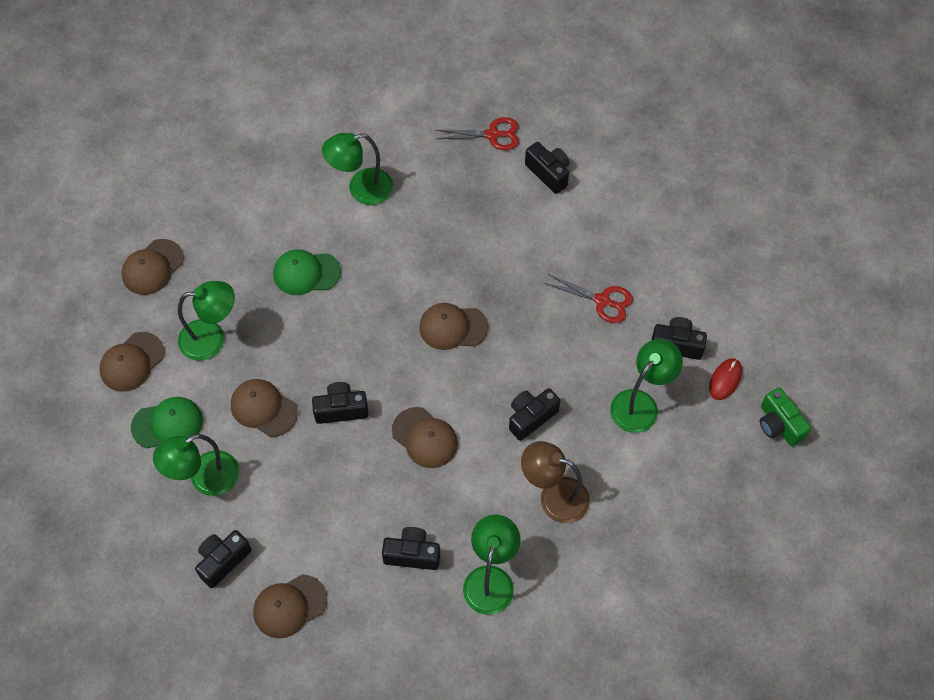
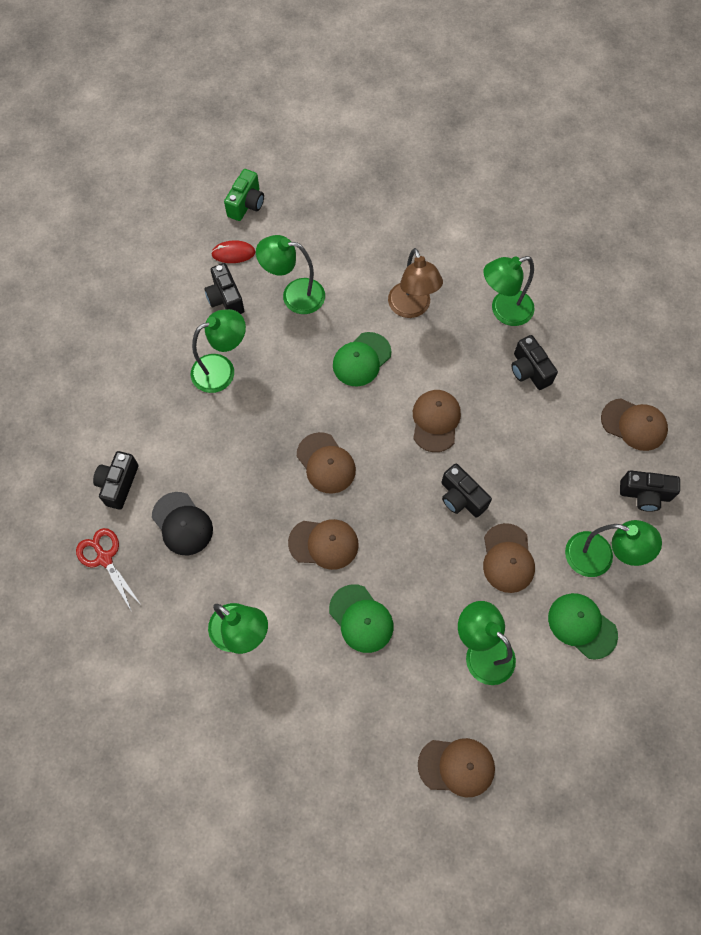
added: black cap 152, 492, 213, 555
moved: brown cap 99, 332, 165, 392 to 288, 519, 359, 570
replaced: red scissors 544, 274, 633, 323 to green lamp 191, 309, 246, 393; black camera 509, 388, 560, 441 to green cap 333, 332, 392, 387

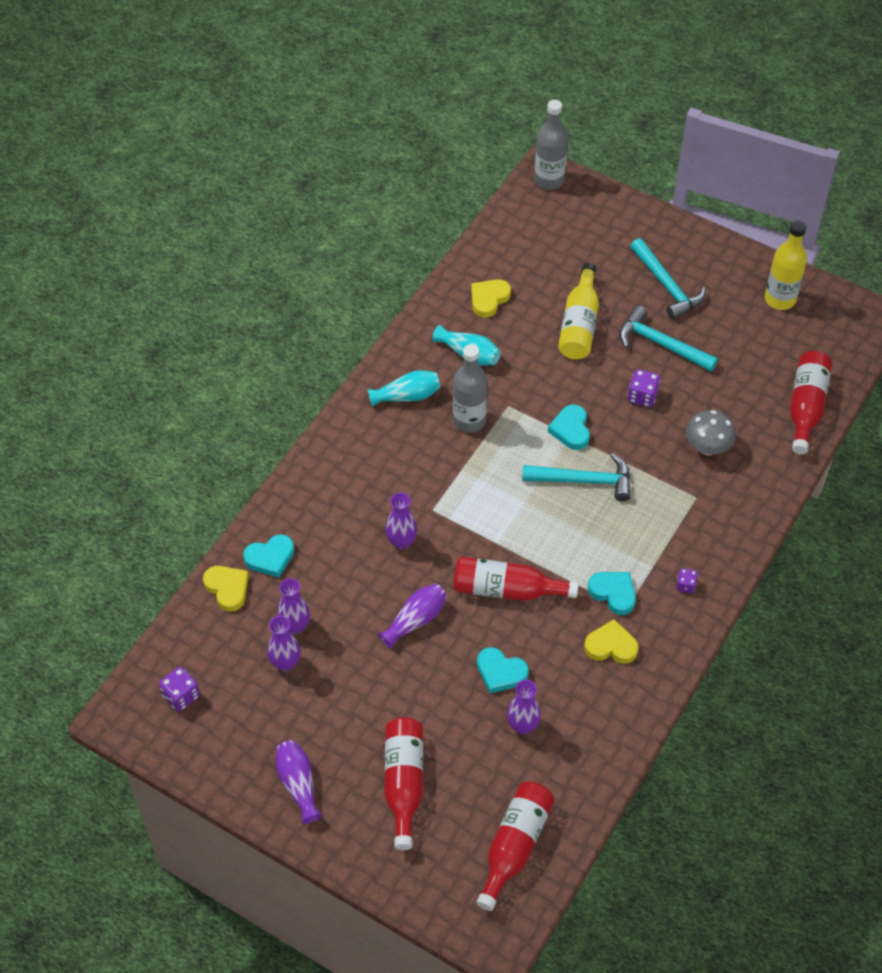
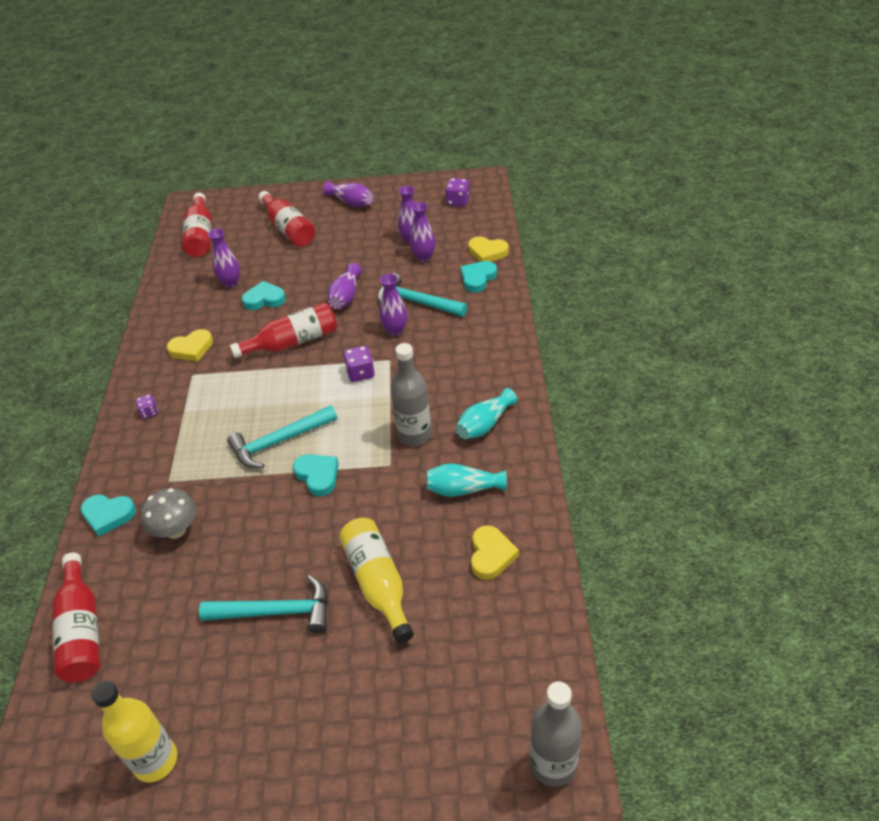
moved: turquoise heart 588, 572, 636, 615 to 81, 494, 136, 536; purple dice 628, 369, 660, 407 to 344, 346, 375, 382; turquoise hammer 630, 238, 705, 320 to 377, 273, 467, 317

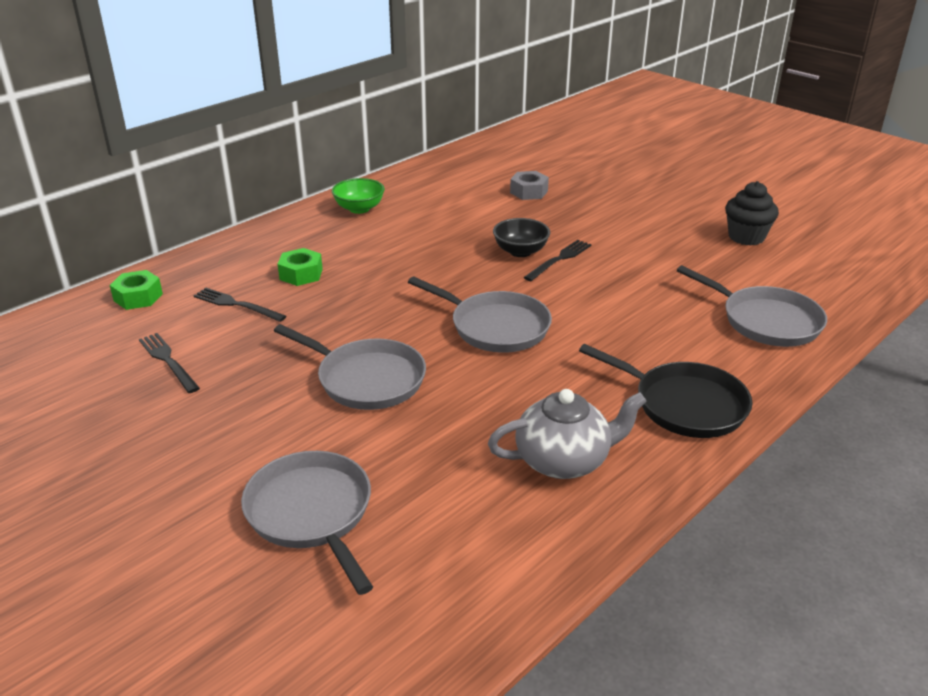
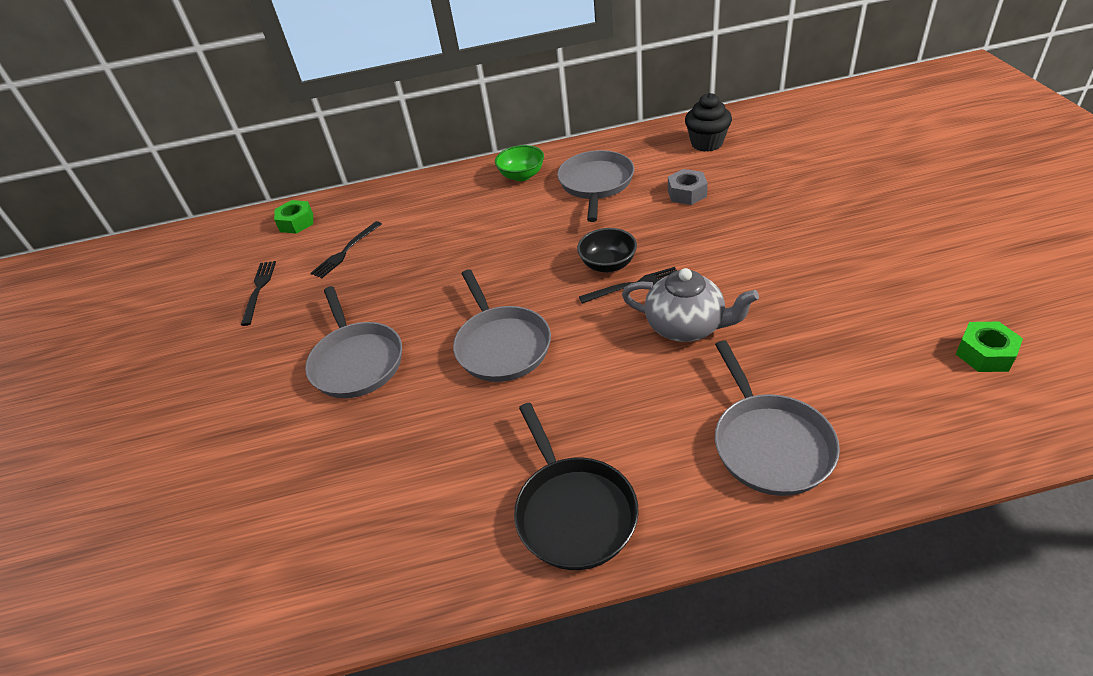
moved: grey pan 241, 451, 373, 595 to 557, 150, 634, 222; grey teapot 488, 389, 647, 479 to 622, 268, 759, 342; black cupcake 725, 181, 779, 245 to 685, 93, 732, 152; green nut 278, 248, 323, 286 to 956, 322, 1023, 372
turned: black fork 193, 288, 286, 322 = 311, 221, 382, 278 120 degrees counterclockwise

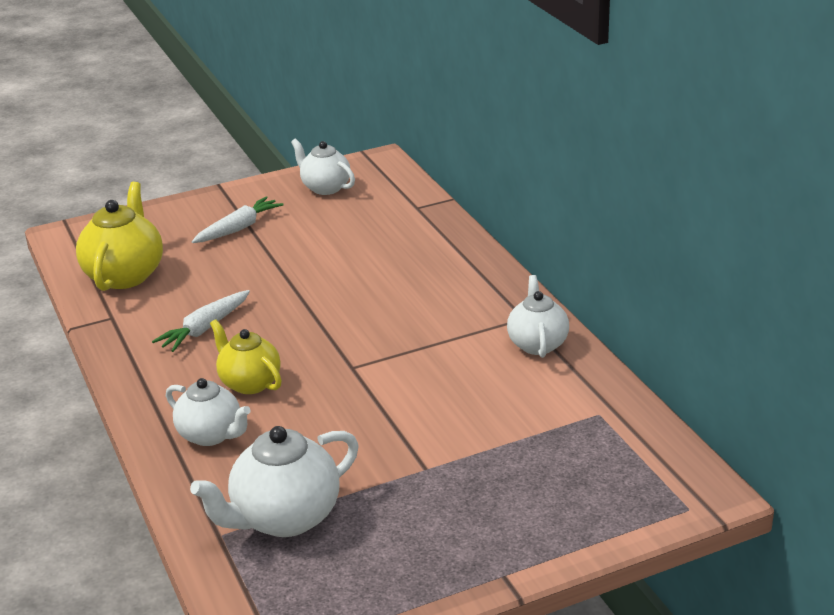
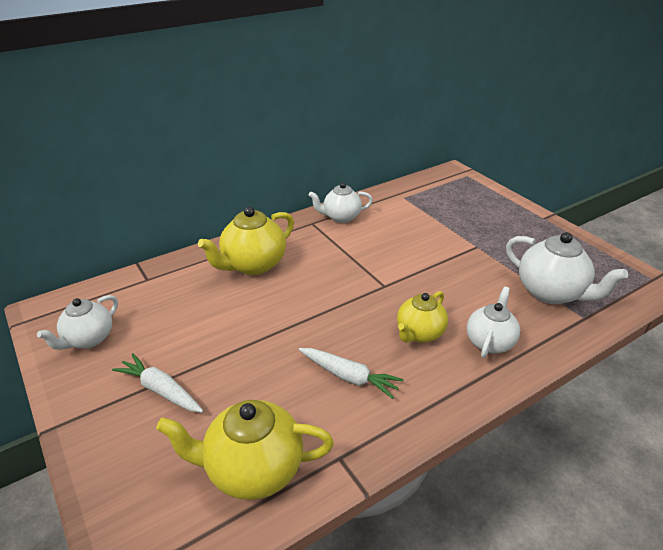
added: yellow teapot 198, 207, 294, 275

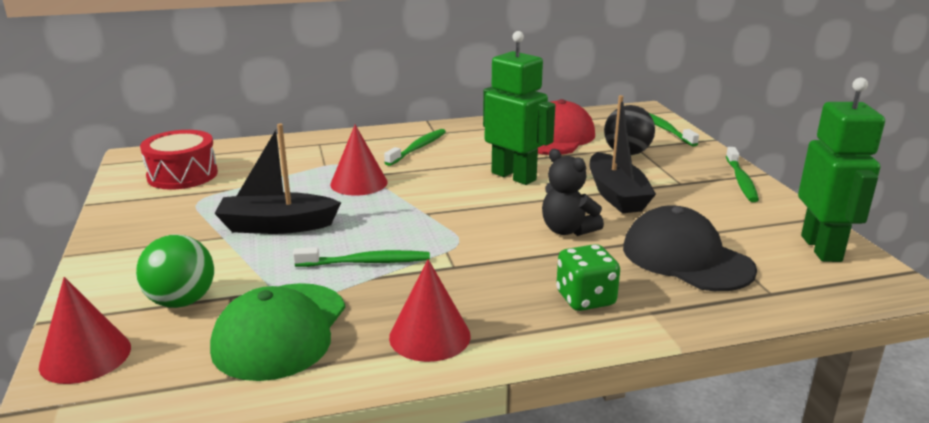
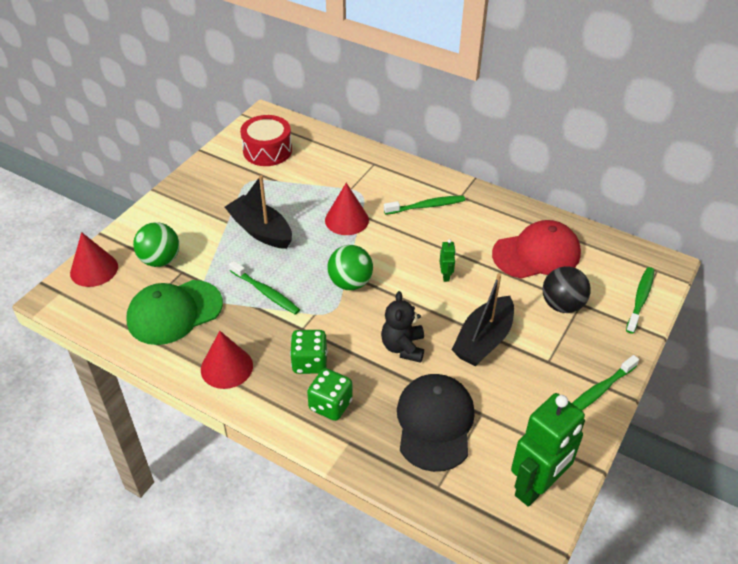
added: green dice 290, 330, 328, 374; green ball 327, 245, 373, 290
resized: green robot 483, 31, 555, 185 = 440, 239, 456, 282 x0.41

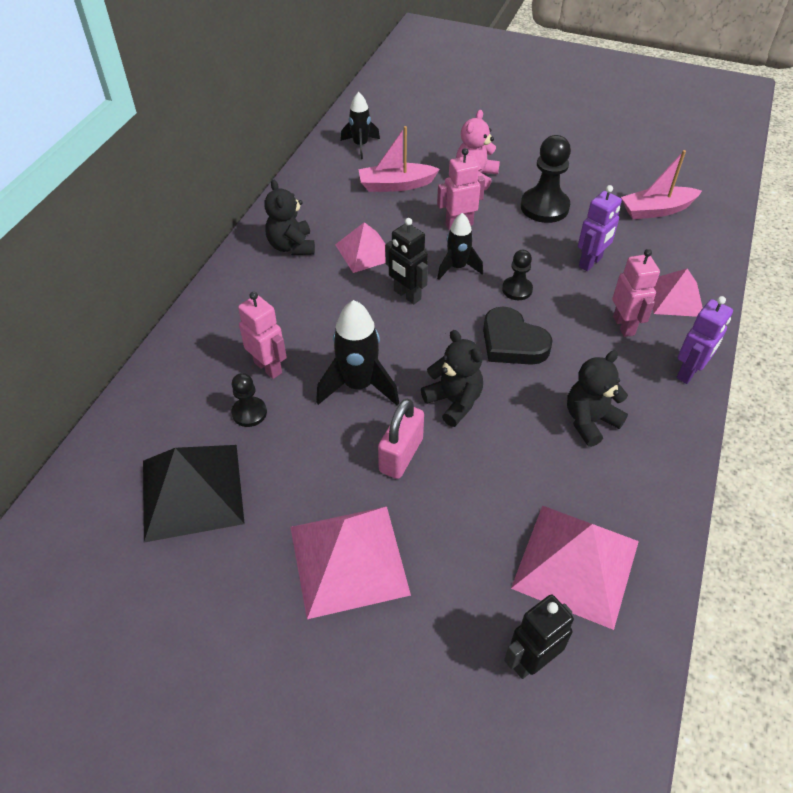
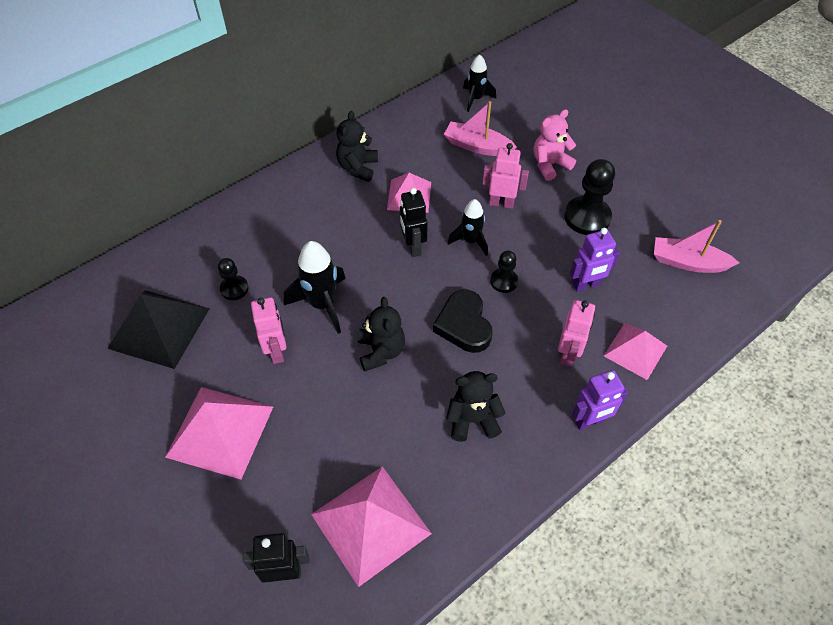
removed: pink padlock 378, 398, 424, 479
moved: pink robot 238, 292, 287, 379 to 251, 297, 287, 364

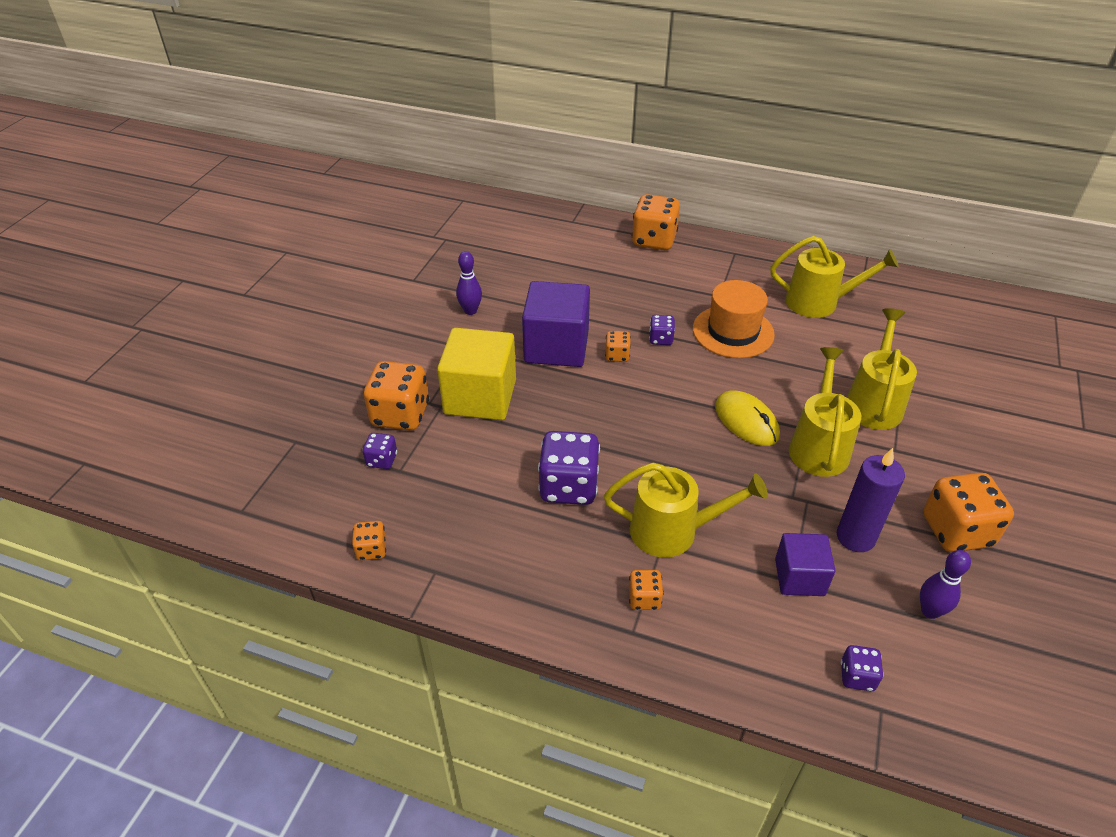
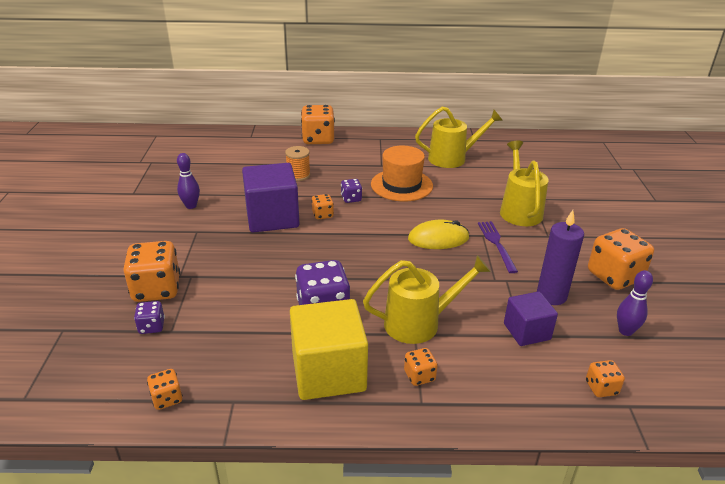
added: orange spool 285, 146, 310, 181
moved: yellow cube 437, 328, 516, 420 to 290, 299, 368, 400
replaced: yellow watering can 789, 347, 861, 477 to purple fork 478, 221, 518, 273
recoloured: purple dice 841, 645, 884, 691 to orange dice 586, 360, 625, 397
turned: yellow mouse 715, 390, 780, 446 = 408, 220, 469, 249 45 degrees counterclockwise

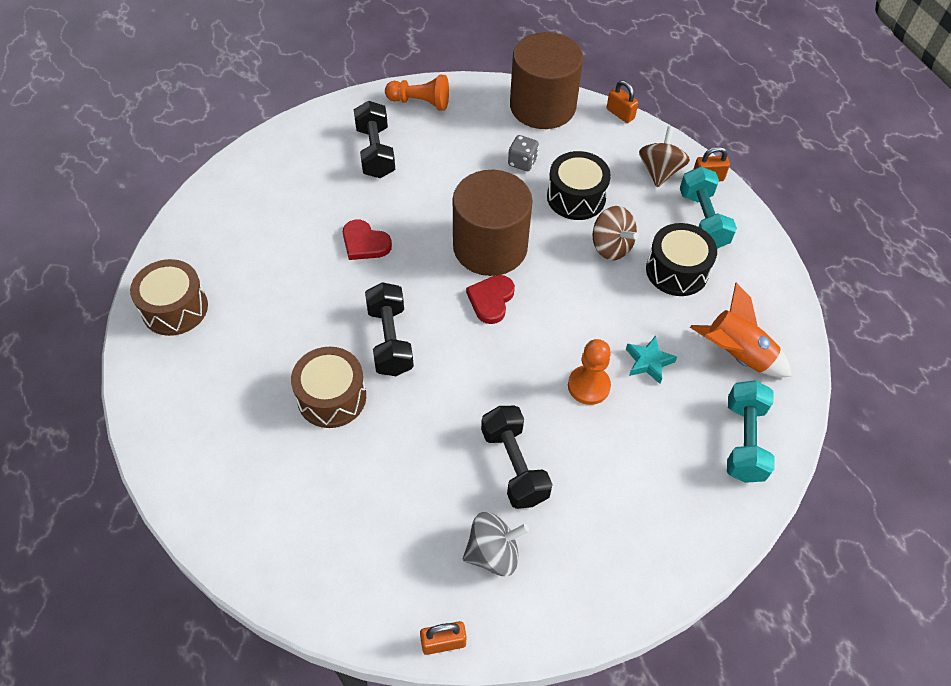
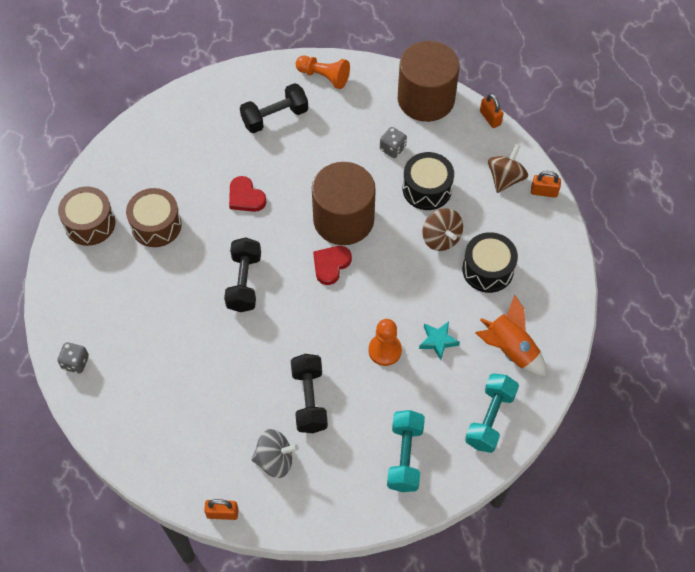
added: grey dice 57, 342, 89, 374
moved: brown drum 291, 347, 366, 428 to 126, 188, 182, 247; turquoise dumbbell 680, 166, 737, 249 to 387, 410, 425, 492
turned: black dumbbell 354, 101, 395, 178 = 240, 83, 308, 133 60 degrees clockwise

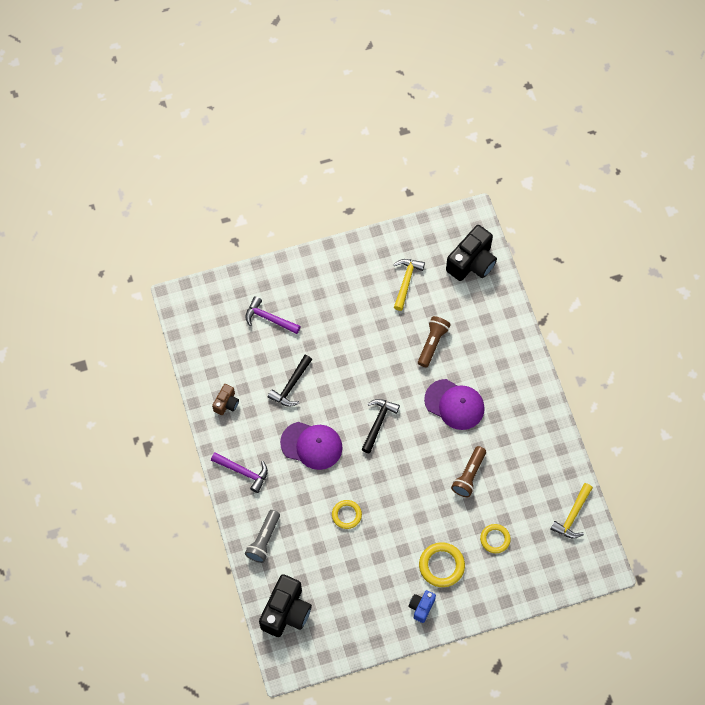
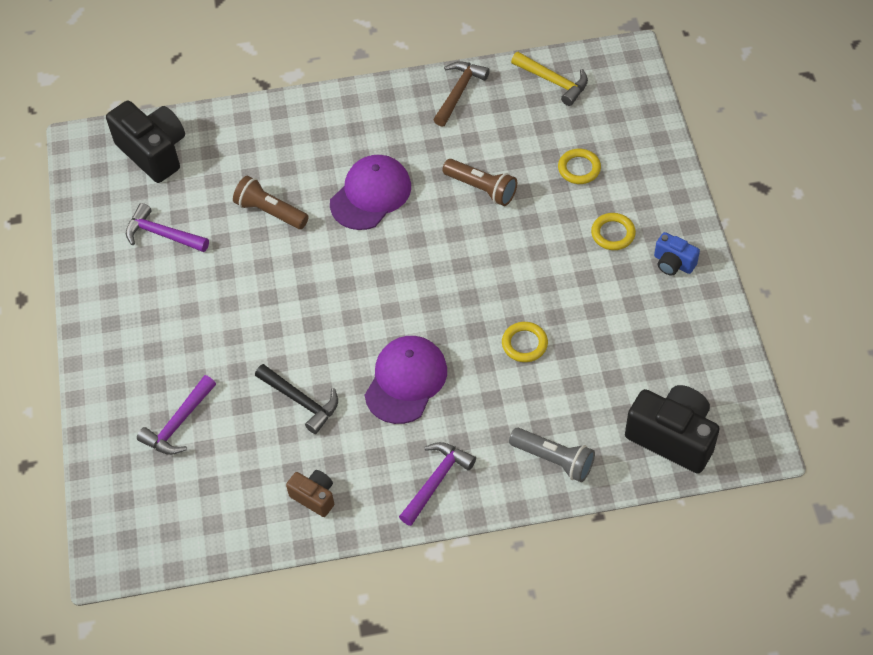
removed: black hammer 361, 399, 400, 454
added: brown hammer 434, 61, 490, 127
recoloured: yellow hammer 393, 259, 425, 311 to purple hammer 126, 203, 209, 252
resized: yellow ring 419, 542, 465, 587 = 591, 213, 636, 250 x0.66

